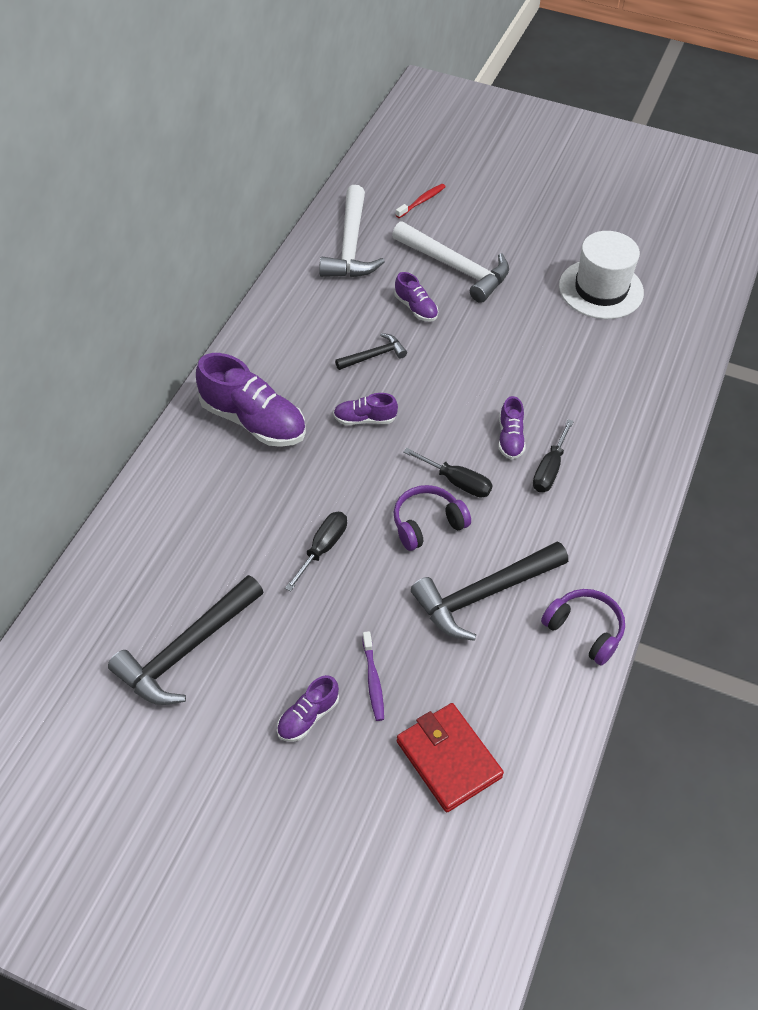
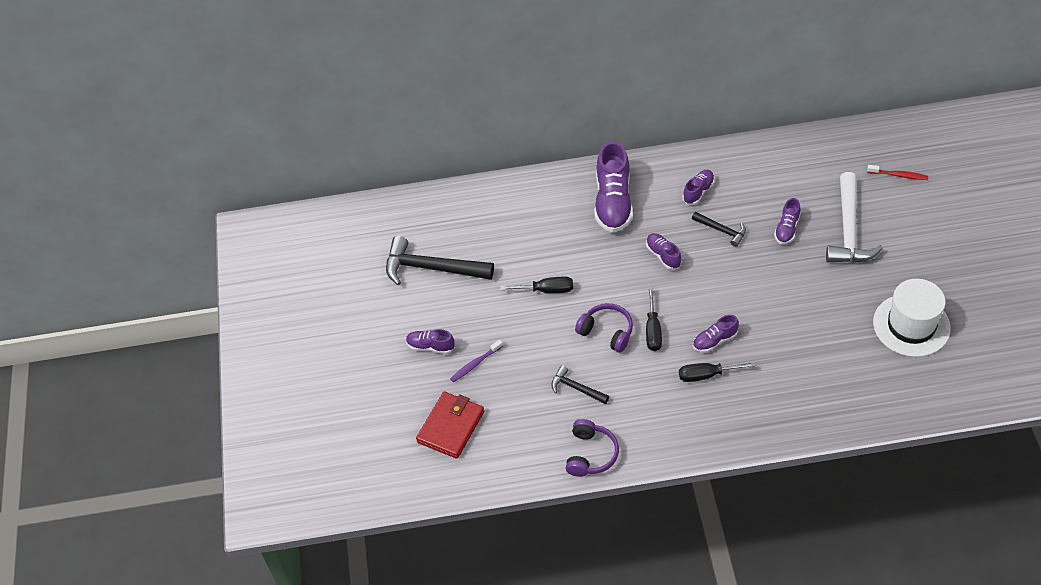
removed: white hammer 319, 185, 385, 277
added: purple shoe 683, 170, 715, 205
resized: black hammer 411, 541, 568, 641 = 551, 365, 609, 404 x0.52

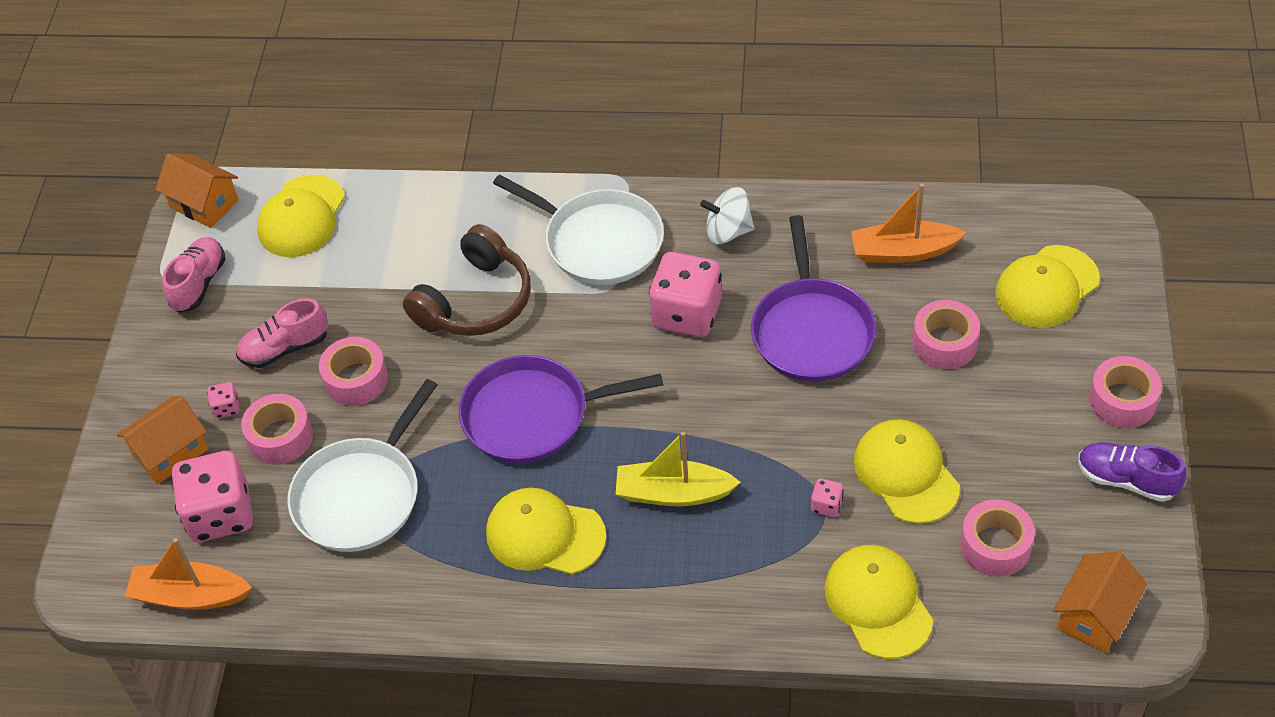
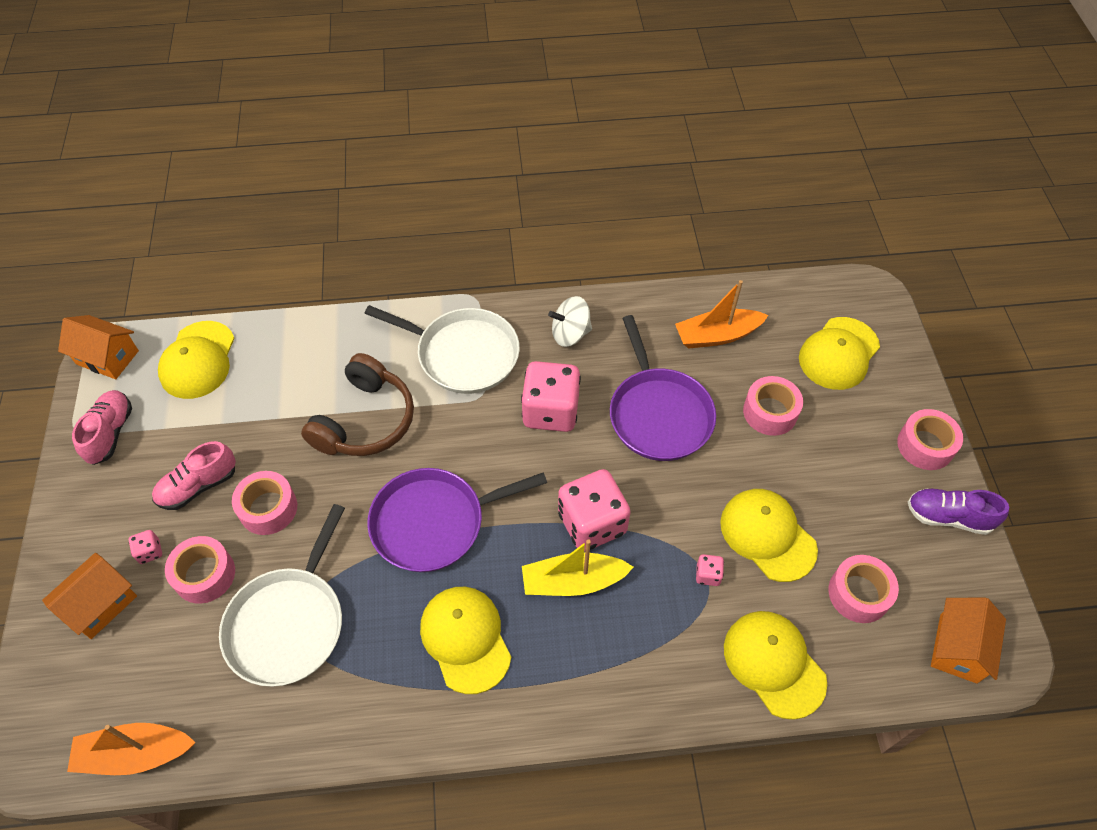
moved: pink dice 171, 451, 253, 542 to 558, 469, 631, 552
turned: yellow cap 486, 488, 606, 574 = 420, 587, 511, 694 60 degrees clockwise

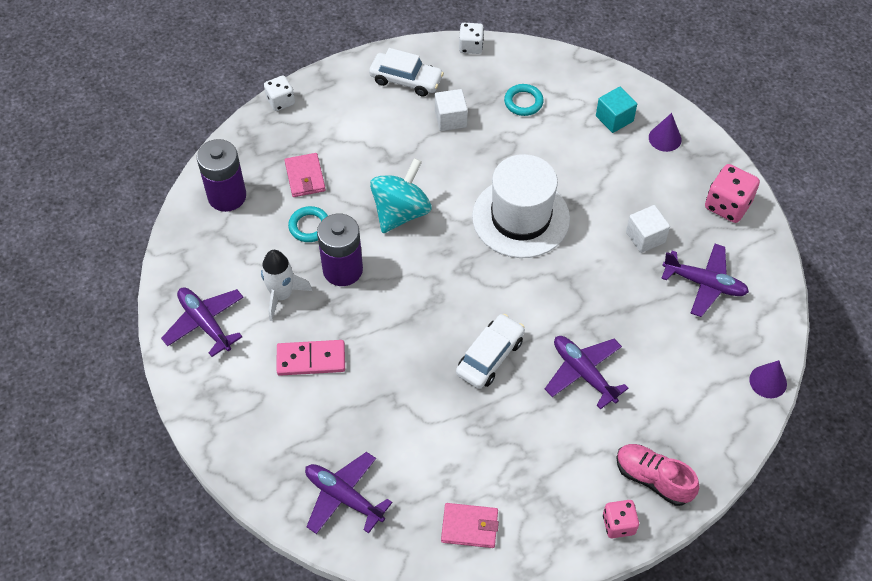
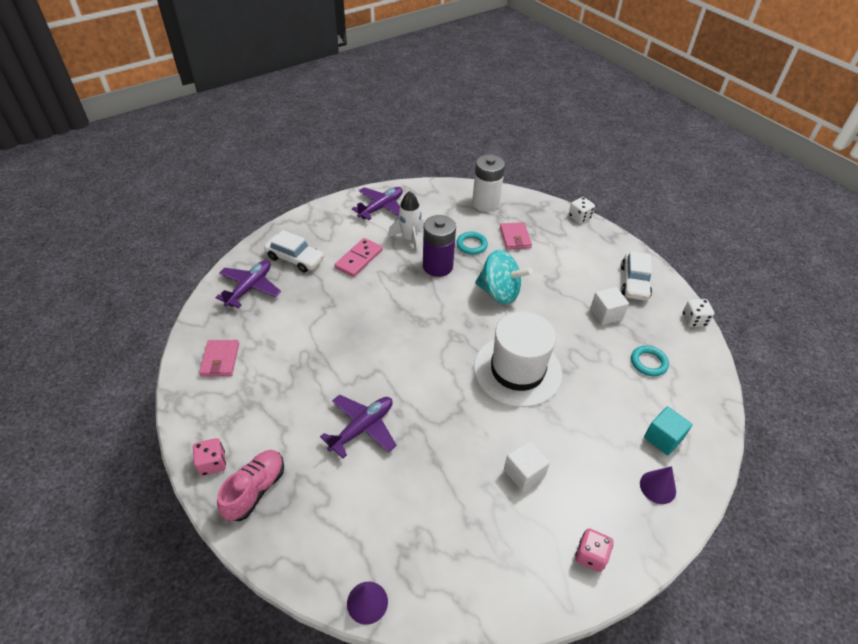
removed: purple plane 661, 244, 749, 317
moved: white car 456, 314, 525, 389 to 264, 230, 324, 273
recoloured: purple battery 197, 139, 246, 212 to white battery 472, 155, 505, 212
turned: pink domino 277, 340, 345, 376 = 335, 238, 383, 277 45 degrees clockwise; pink wallet 285, 153, 326, 197 = 500, 222, 532, 250 75 degrees counterclockwise
resized: pink dice 705, 164, 760, 223 = 575, 528, 613, 572 x0.65

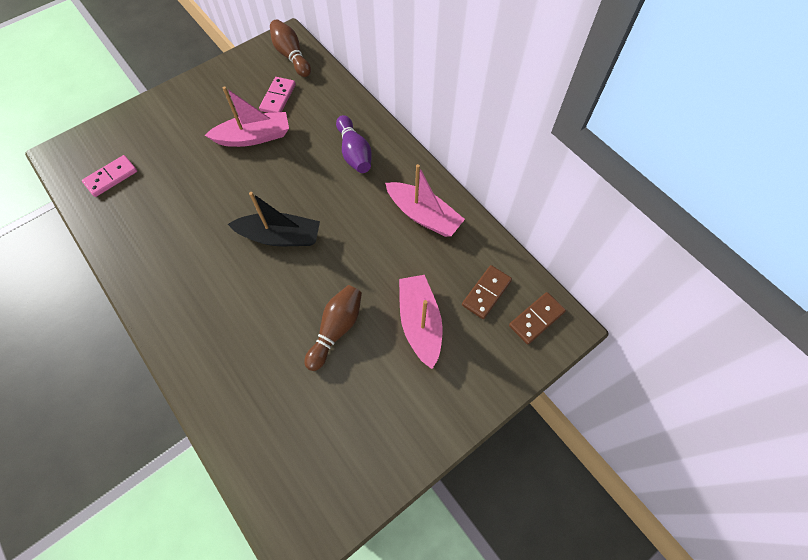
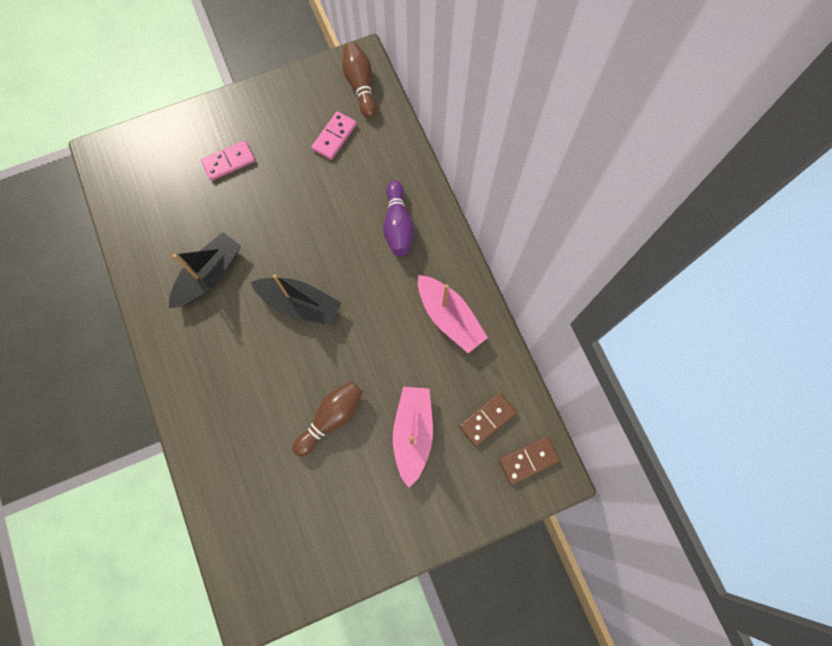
removed: pink boat 205, 86, 289, 147
added: black boat 169, 232, 241, 308
moved: pink domino 82, 155, 137, 197 to 201, 141, 255, 181

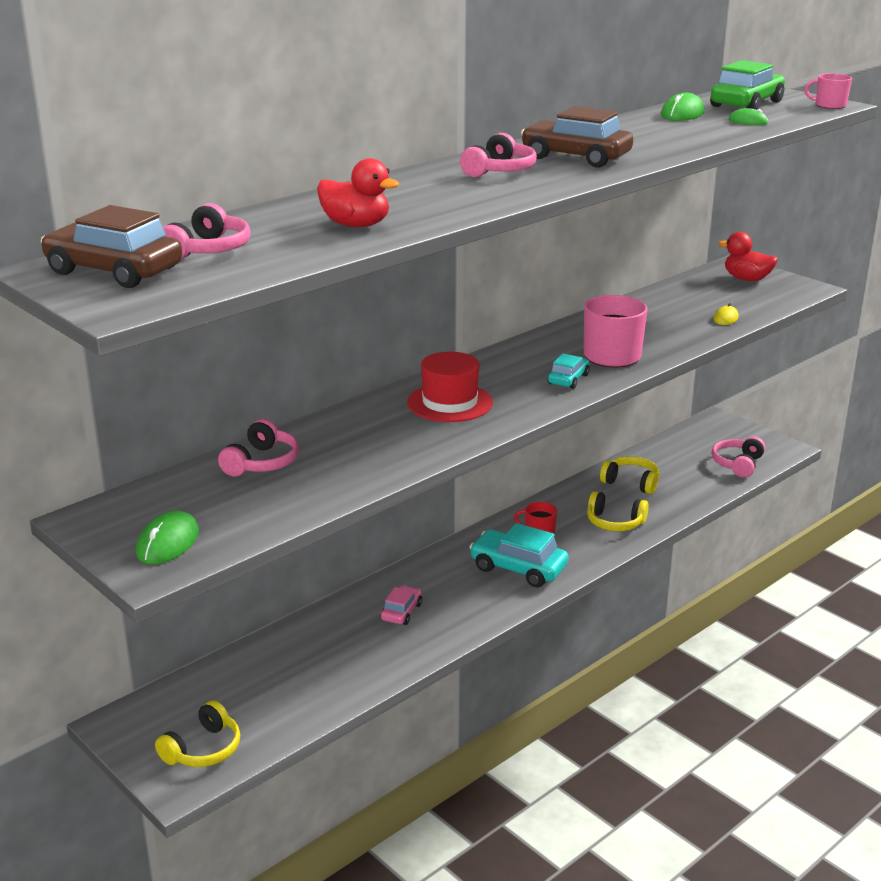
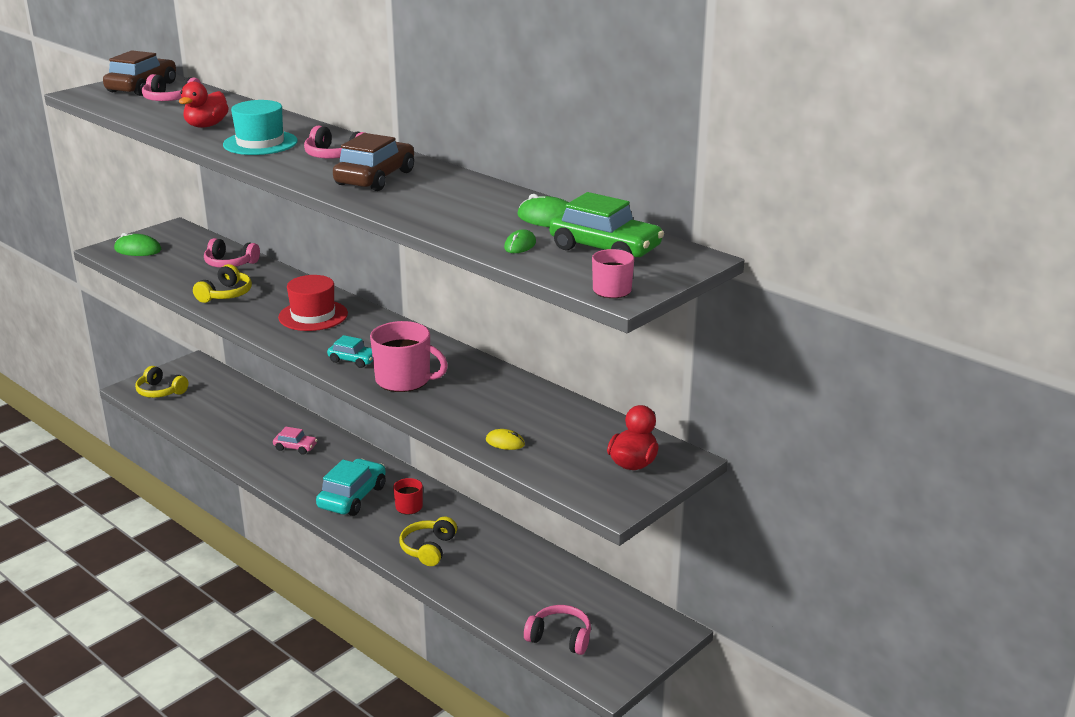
added: turquoise hat 223, 100, 298, 155
moved: yellow headphones 600, 456, 660, 494 to 193, 264, 252, 303

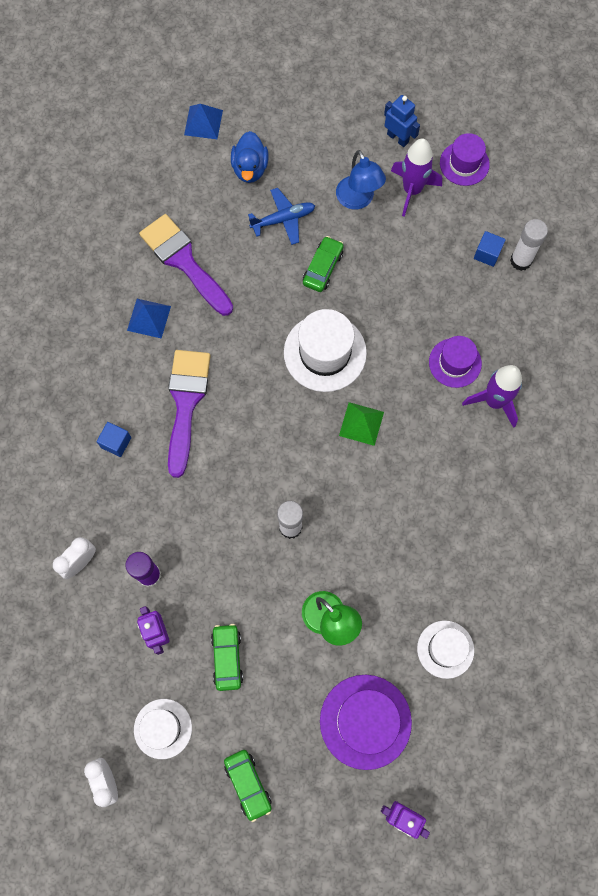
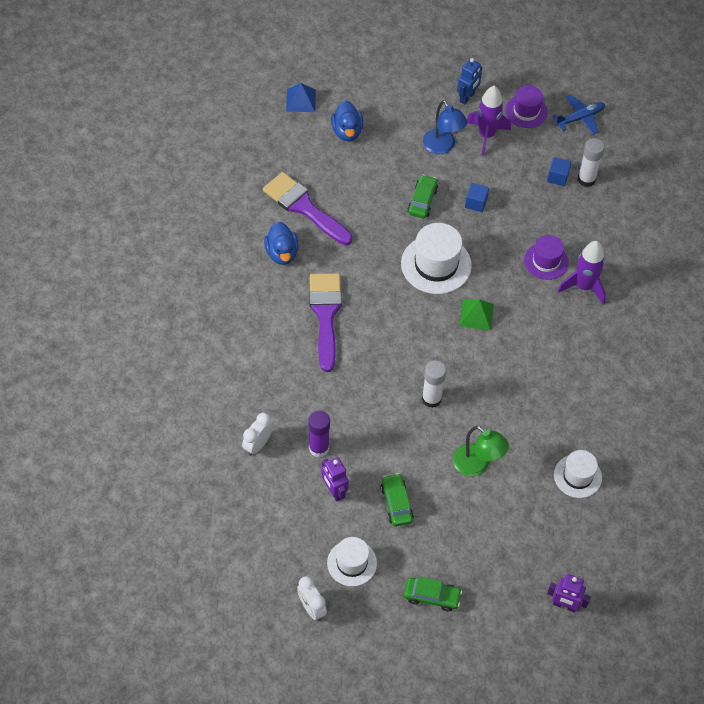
removed: purple hat 320, 675, 412, 770
moved: blue cube 96, 422, 131, 457 to 465, 183, 489, 212; blue plane 248, 188, 315, 245 to 552, 94, 605, 135
replaced: blue pyramid 127, 299, 171, 338 to blue duck 264, 222, 299, 265
turned: green car 224, 750, 272, 822 = 404, 576, 462, 611 45 degrees counterclockwise; blue robot 384, 95, 420, 147 = 457, 58, 482, 104 90 degrees clockwise

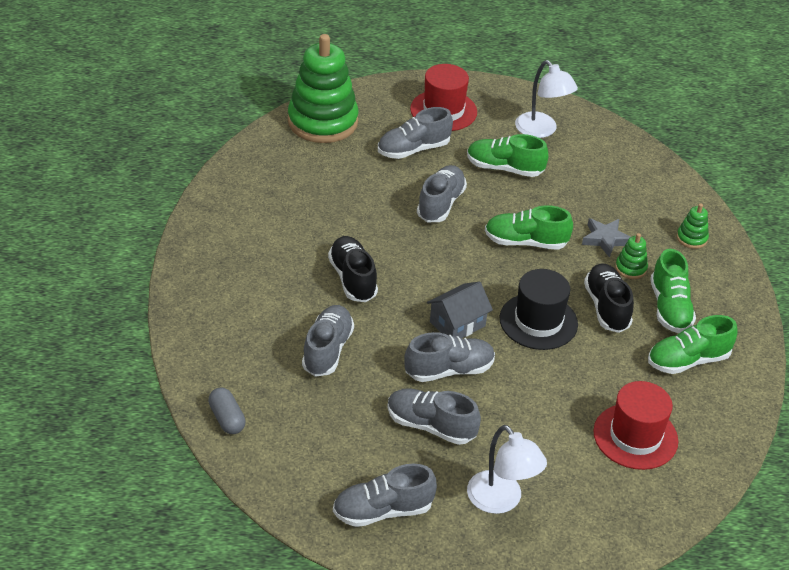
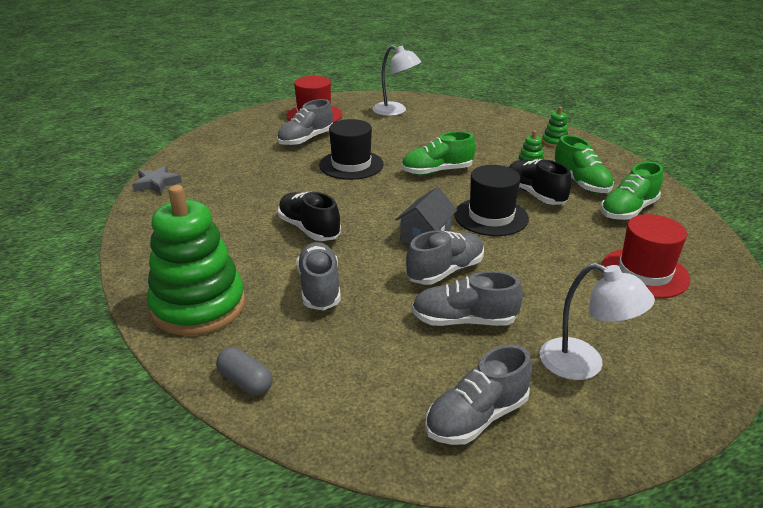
removed: green shoe 467, 134, 549, 177
moved: grey star 582, 218, 630, 257 to 132, 165, 182, 194; green stacking toy 288, 34, 359, 143 to 147, 185, 246, 336
replaced: grey shoe 417, 165, 467, 222 to black hat 319, 119, 384, 180

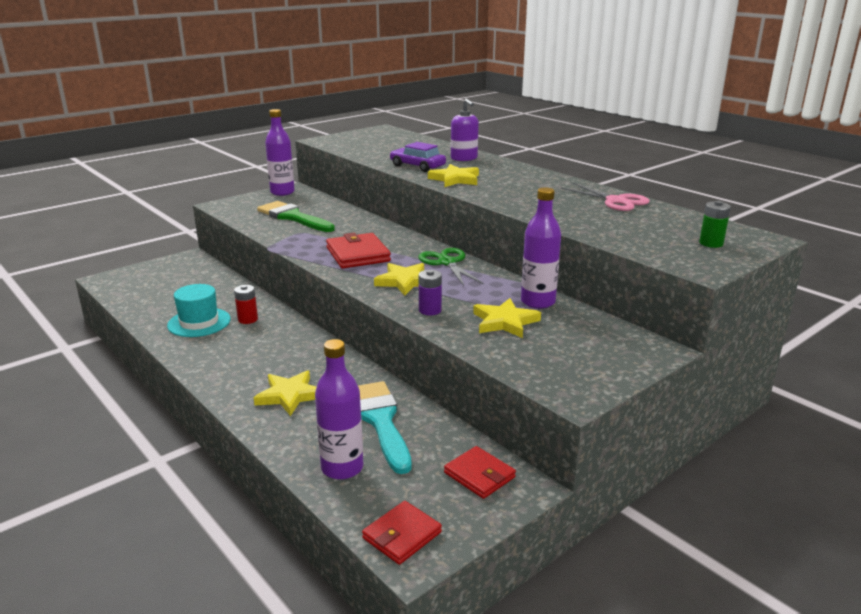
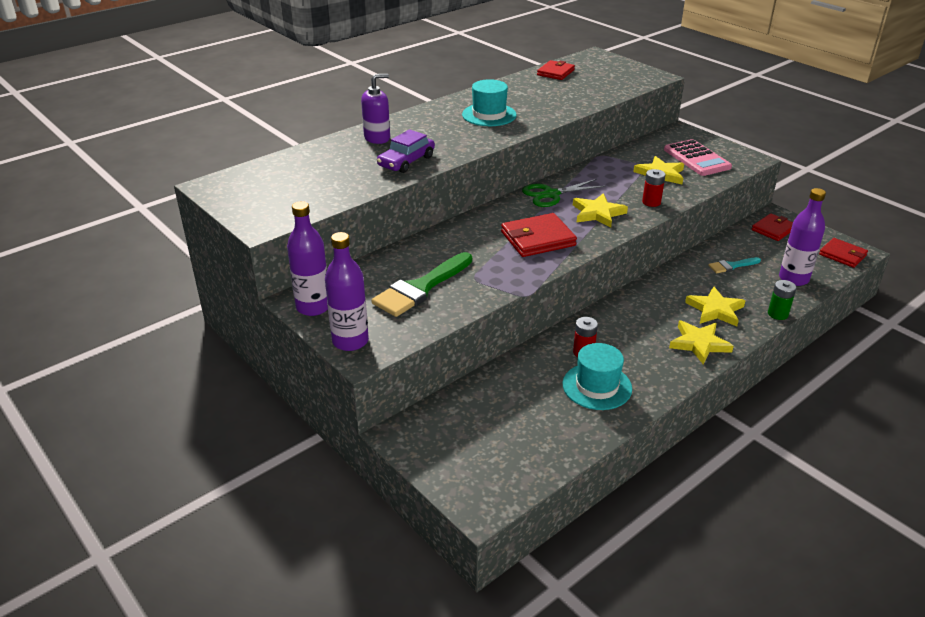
removed: pink scissors 561, 183, 650, 211
added: turquoise hat 462, 79, 517, 126; red wallet 537, 60, 575, 80; pink calculator 664, 139, 732, 176
moved: purple bottle 521, 187, 561, 309 to 325, 232, 369, 351; yellow star 428, 164, 479, 187 to 669, 320, 734, 364; green battery 699, 201, 731, 248 to 768, 280, 797, 320
recoloured: purple battery 419, 270, 442, 315 to red battery 642, 169, 666, 207
resized: turquoise brush 358, 381, 412, 474 = 708, 257, 761, 273 x0.51

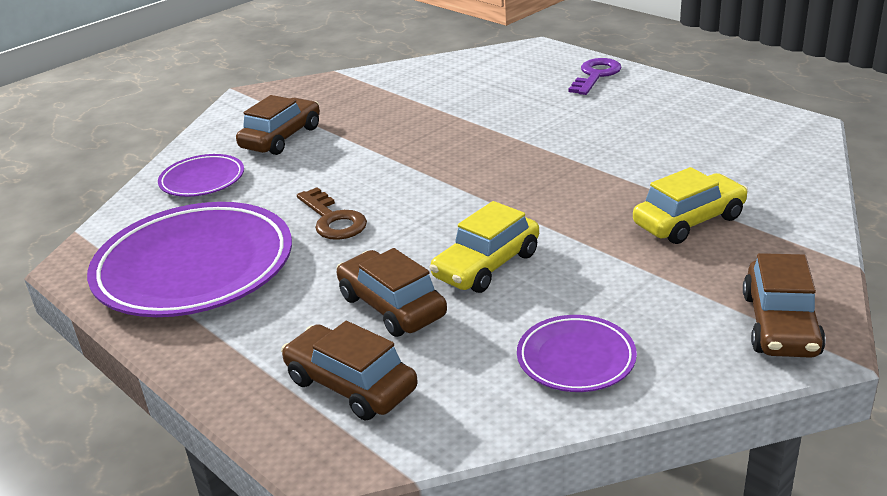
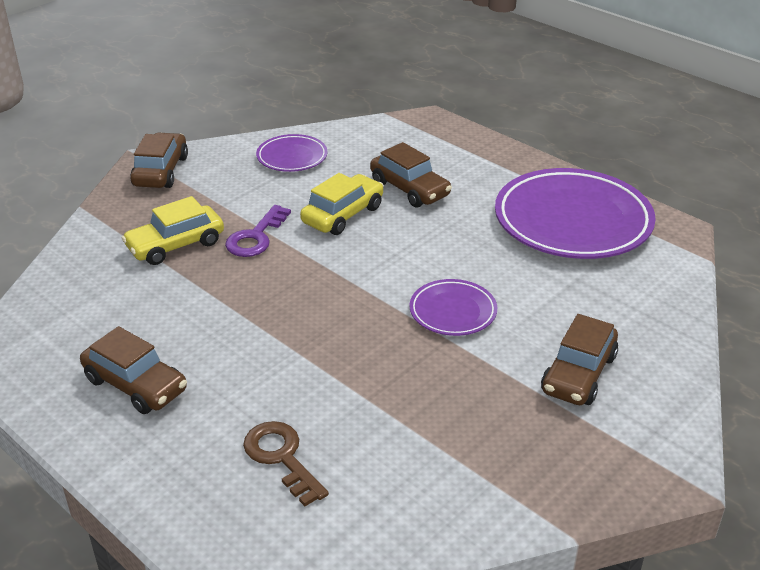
moved: brown car 281, 321, 418, 421 to 80, 326, 187, 414; purple key 569, 58, 621, 95 to 225, 205, 291, 257; brown key 297, 187, 367, 240 to 243, 421, 329, 506; purple plate 158, 154, 244, 197 to 409, 279, 497, 336

